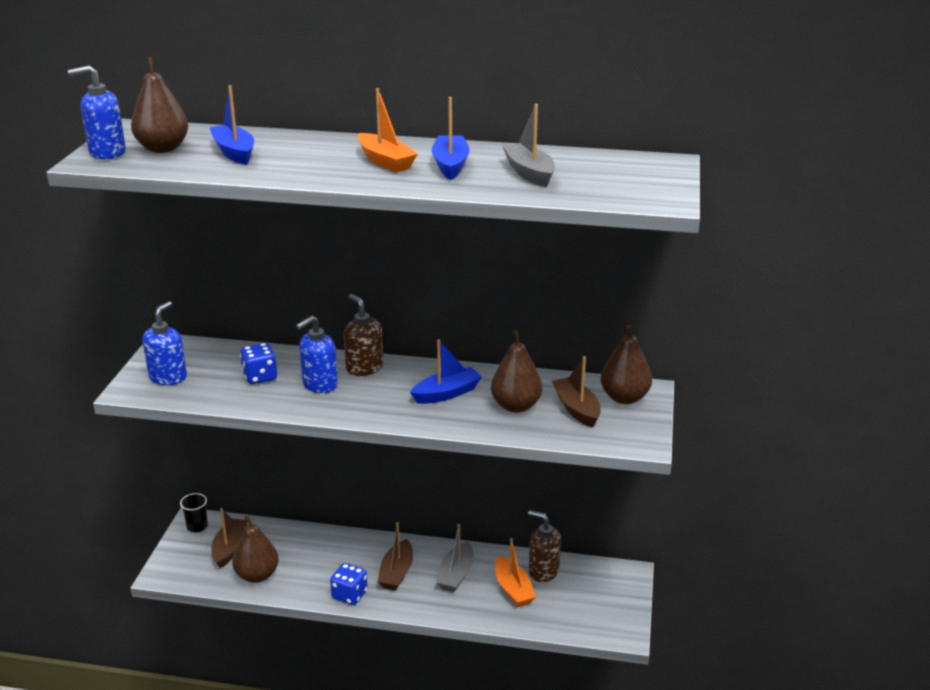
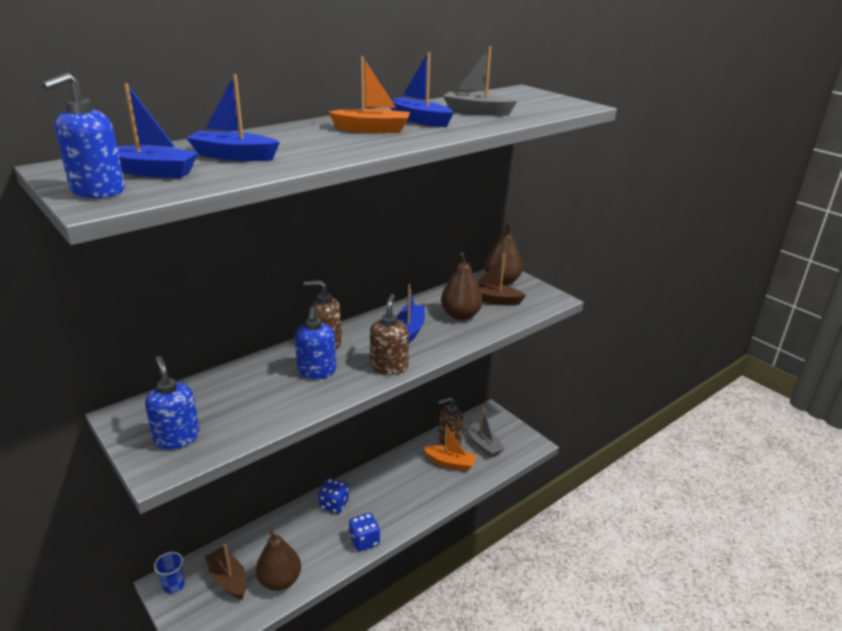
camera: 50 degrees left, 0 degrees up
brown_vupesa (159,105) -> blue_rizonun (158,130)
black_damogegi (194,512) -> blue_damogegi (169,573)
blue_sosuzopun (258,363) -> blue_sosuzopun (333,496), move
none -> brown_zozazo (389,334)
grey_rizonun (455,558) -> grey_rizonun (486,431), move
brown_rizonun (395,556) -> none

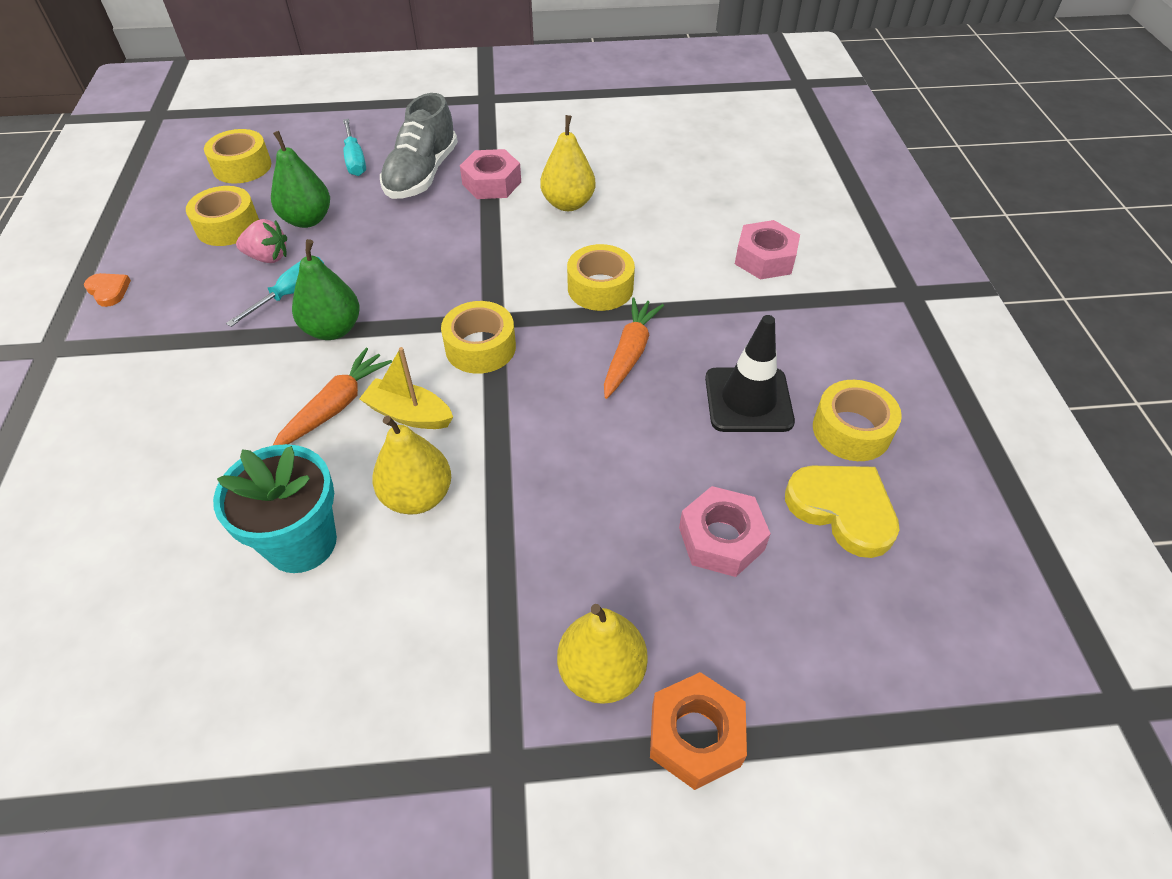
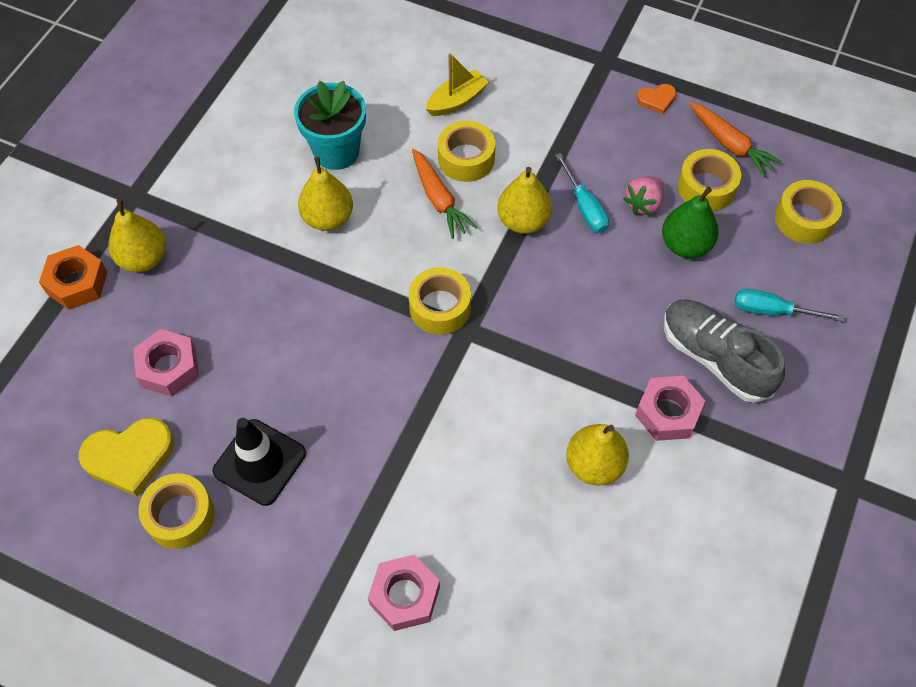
camera: 120 degrees right, 10 degrees up
yellow_rizonun (406,388) -> yellow_rizonun (457,84), move
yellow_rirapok (601,277) -> yellow_rirapok (466,151), move
green_vupesa (326,289) -> yellow_vupesa (524,200)
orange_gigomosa (634,348) -> orange_gigomosa (735,139), move

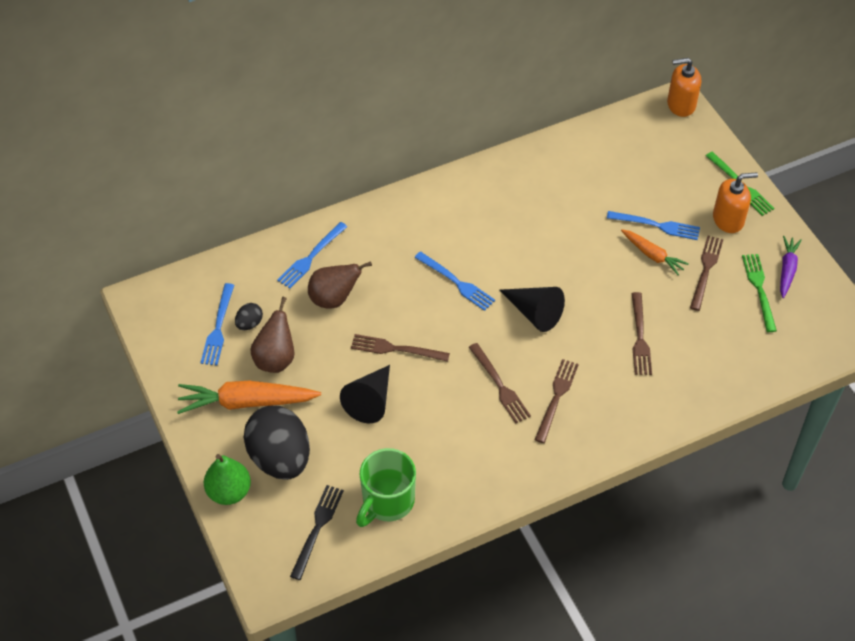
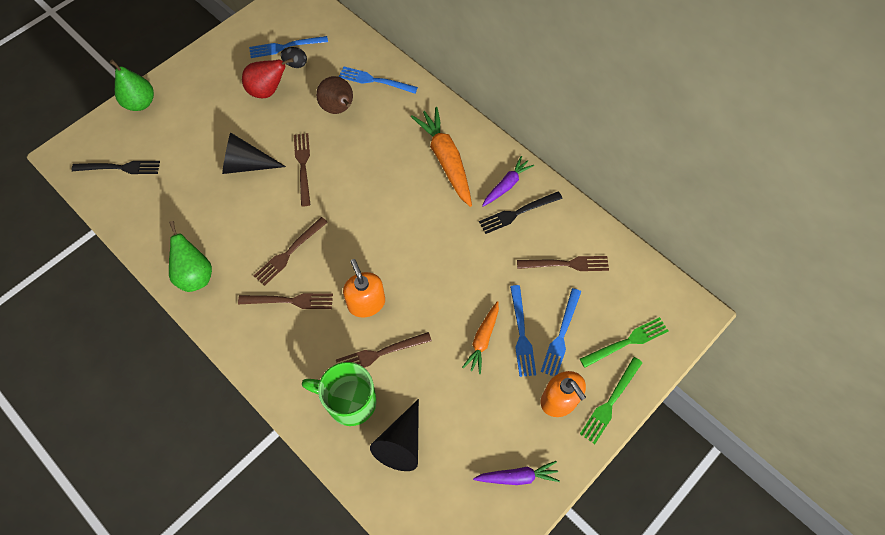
camera: 70 degrees right, 10 degrees up
none -> green_vupesa (190,256)
brown_vupesa (272,335) -> red_vupesa (268,78)
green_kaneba (386,487) -> green_kaneba (339,394), move
orange_zozazo (684,87) -> orange_zozazo (364,288), move
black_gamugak (532,309) -> black_gamugak (394,435), move
orange_gigomosa (249,397) -> orange_gigomosa (441,157), move
none -> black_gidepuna (521,212)
none -> purple_gigomosa (508,181)
brown_gidepuna (707,273) -> brown_gidepuna (563,263), move
blue_gidepuna (454,281) -> blue_gidepuna (561,332), move
green_gidepuna (759,293) -> green_gidepuna (624,342), move
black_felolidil (277,443) -> none

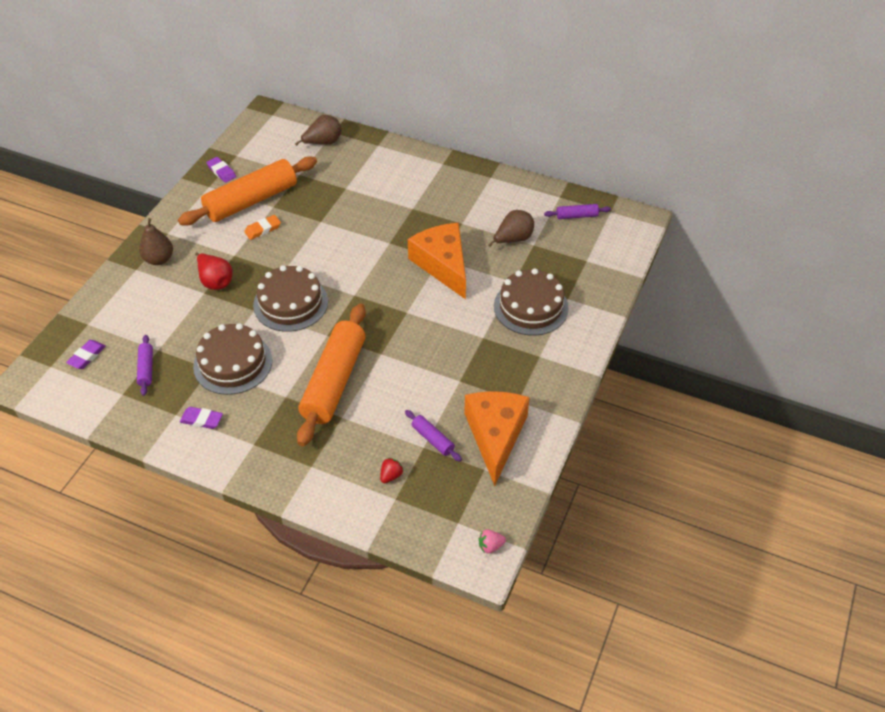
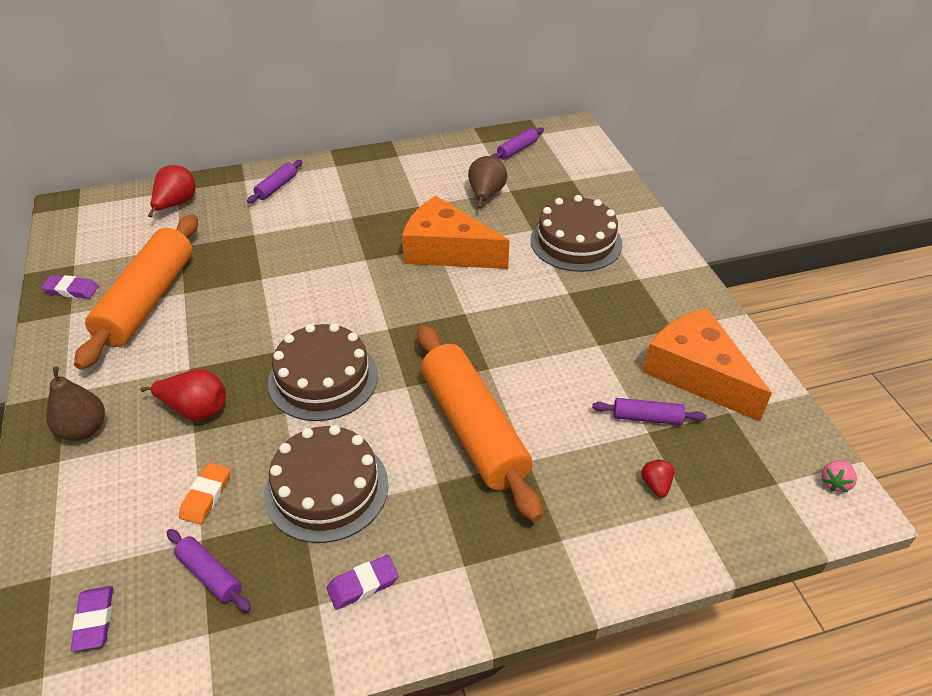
camera: 40 degrees left, 5 degrees down
brown_vupesa (318,130) -> red_vupesa (172,191)
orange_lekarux (262,227) -> orange_lekarux (204,493), move
none -> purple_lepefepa (274,182)

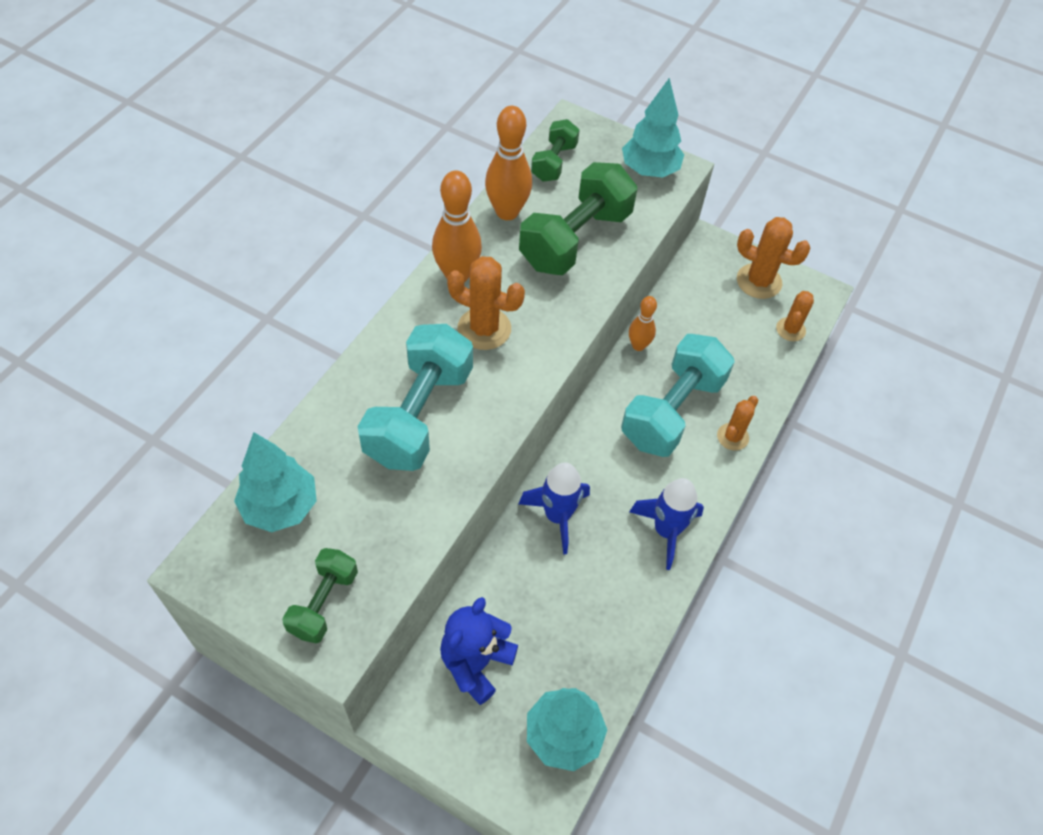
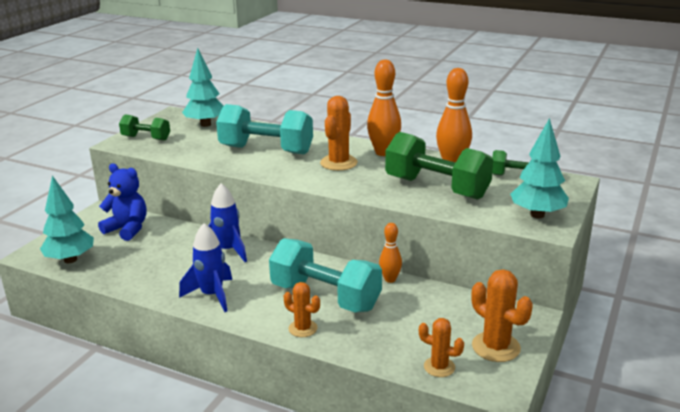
camera: 90 degrees right, 30 degrees down
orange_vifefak (774,258) -> orange_vifefak (502,315), 60 degrees counterclockwise

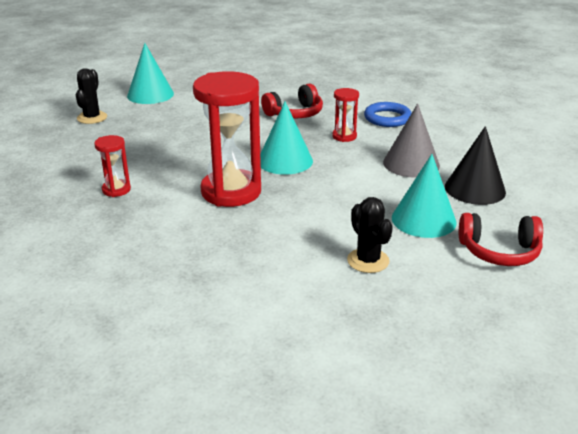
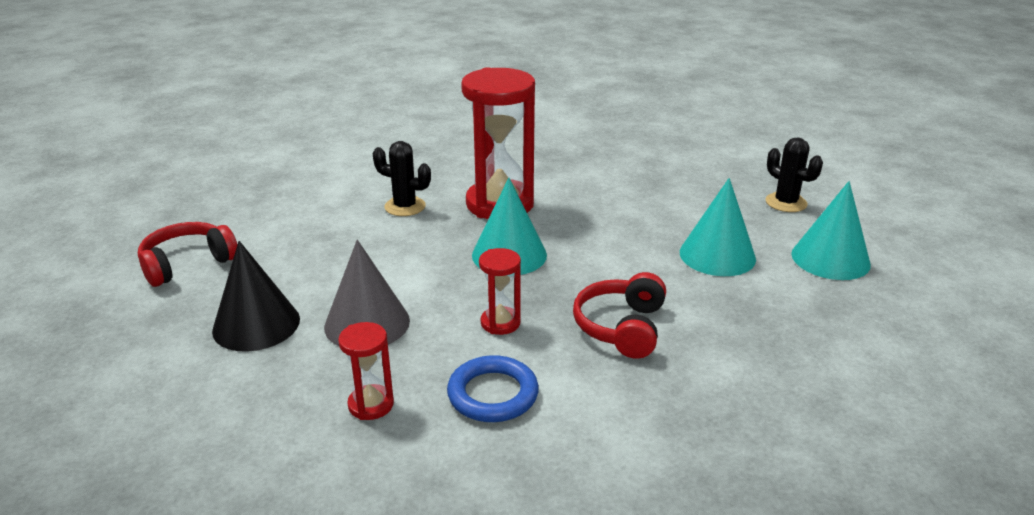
camera: 135 degrees right, 0 degrees up
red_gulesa (112,166) -> red_gulesa (366,371), move
black_vifefak (370,235) -> black_vifefak (402,178), move
turquoise_gamugak (424,196) -> turquoise_gamugak (718,227), move

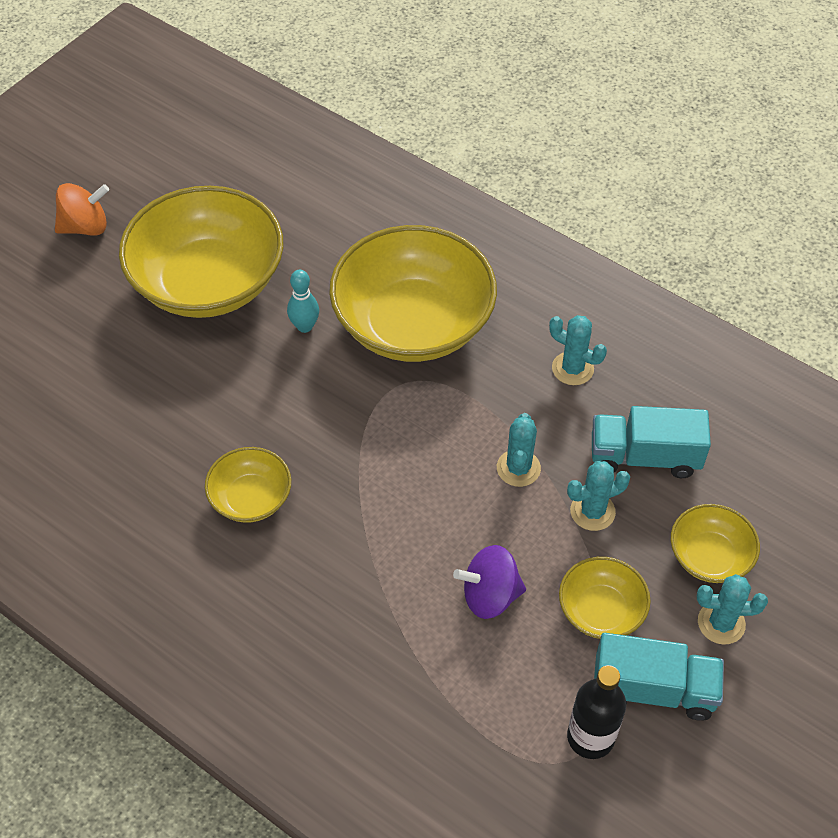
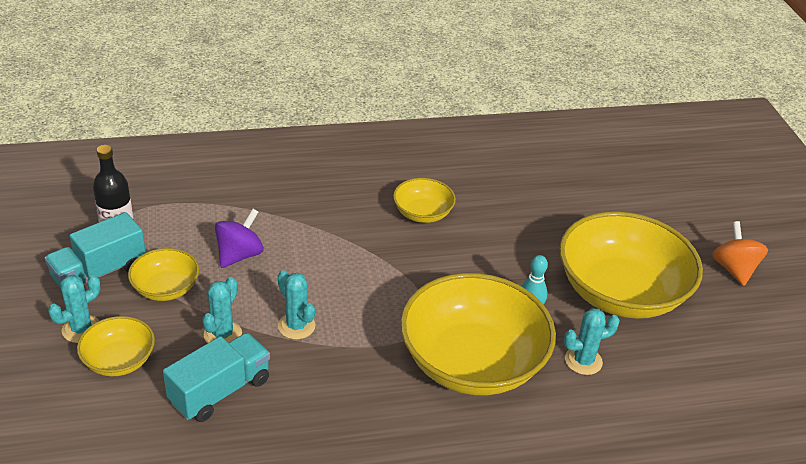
camera: 130 degrees right, 15 degrees down
turquoise_vifefak (578,350) -> turquoise_vifefak (591,341), move
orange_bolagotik (82,209) -> orange_bolagotik (740,253), 150 degrees clockwise

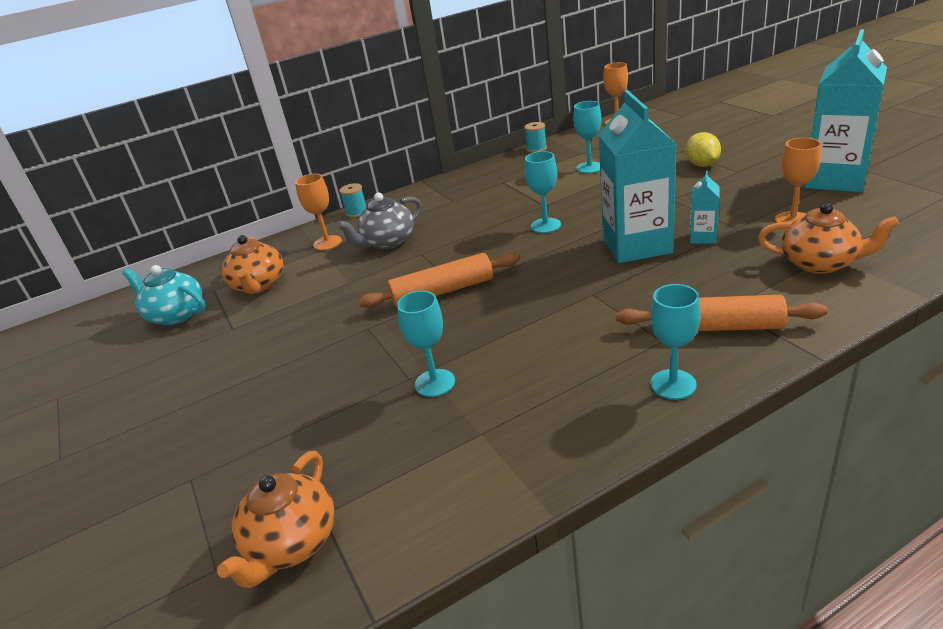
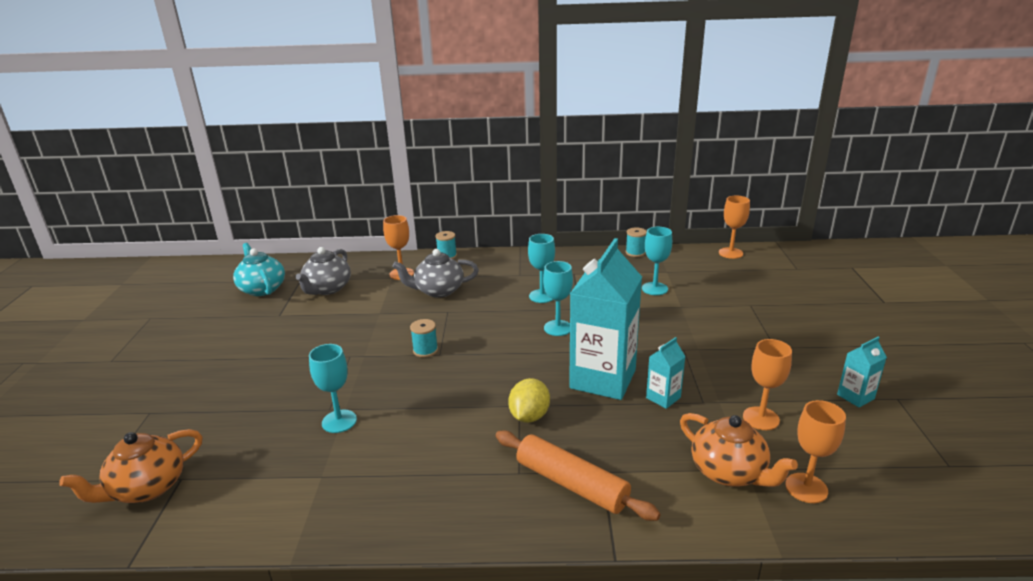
camera: 25 degrees right, 5 degrees down
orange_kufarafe (253,264) -> grey_kufarafe (323,271)
orange_lepefepa (439,280) -> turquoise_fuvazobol (424,338)
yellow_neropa (703,149) -> yellow_neropa (529,400), move
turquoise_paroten (676,342) -> turquoise_paroten (541,268), move
none -> orange_paroten (815,451)
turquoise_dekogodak (845,110) -> turquoise_dekogodak (862,372), x0.44

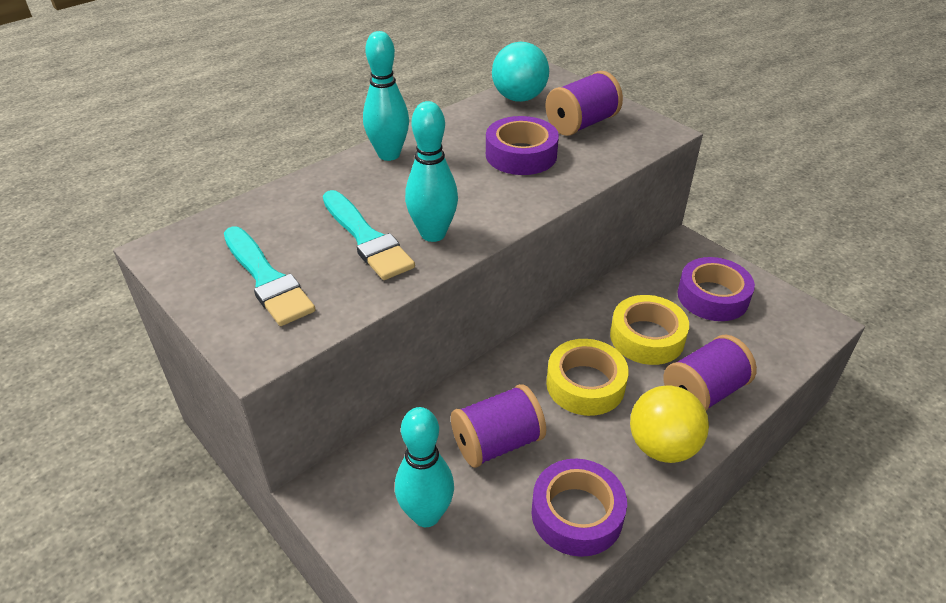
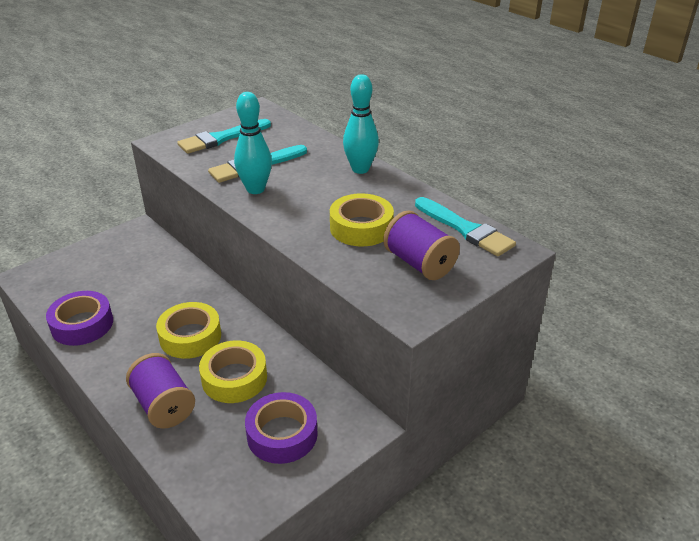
camera: 90 degrees right, 5 degrees down
purple_rirapok (522,145) -> yellow_rirapok (362,220)
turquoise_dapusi (520,72) -> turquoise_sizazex (465,226)
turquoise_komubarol (424,467) -> none
purple_fuvazobol (498,426) -> none
yellow_dapusi (669,424) -> none

